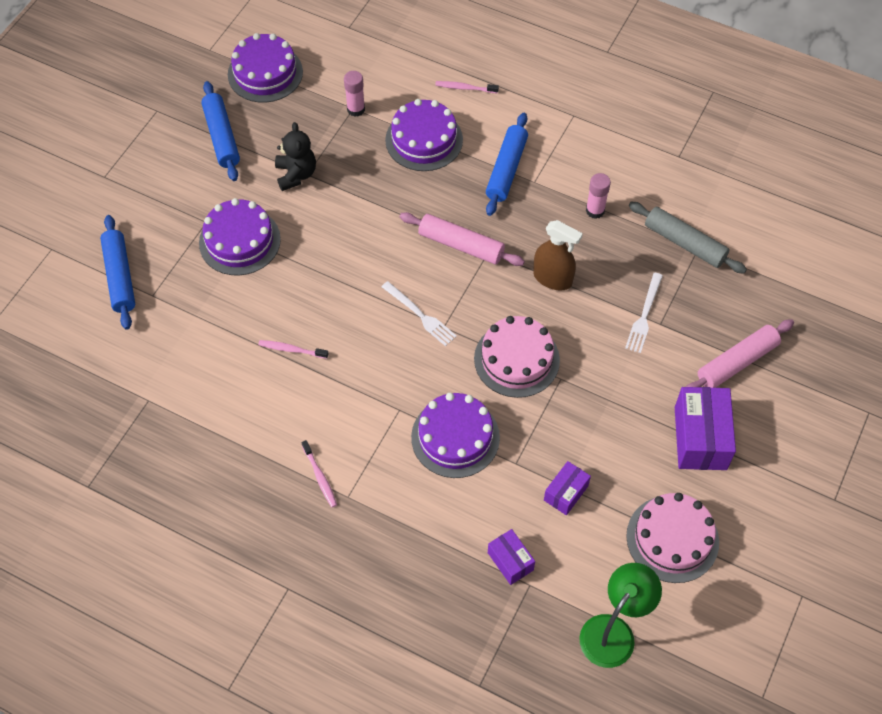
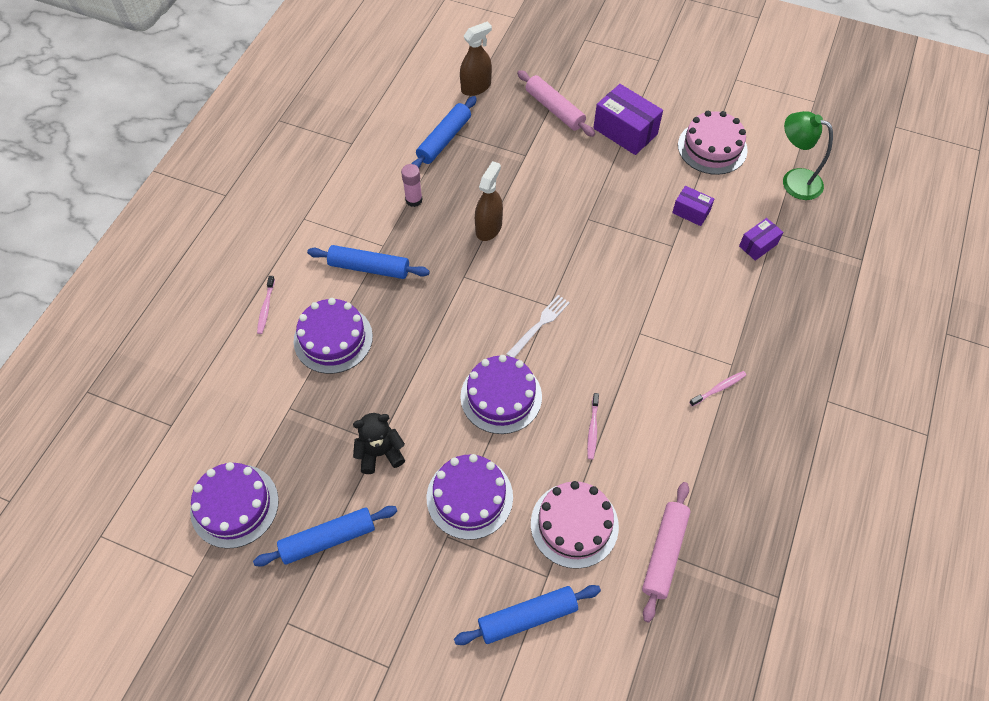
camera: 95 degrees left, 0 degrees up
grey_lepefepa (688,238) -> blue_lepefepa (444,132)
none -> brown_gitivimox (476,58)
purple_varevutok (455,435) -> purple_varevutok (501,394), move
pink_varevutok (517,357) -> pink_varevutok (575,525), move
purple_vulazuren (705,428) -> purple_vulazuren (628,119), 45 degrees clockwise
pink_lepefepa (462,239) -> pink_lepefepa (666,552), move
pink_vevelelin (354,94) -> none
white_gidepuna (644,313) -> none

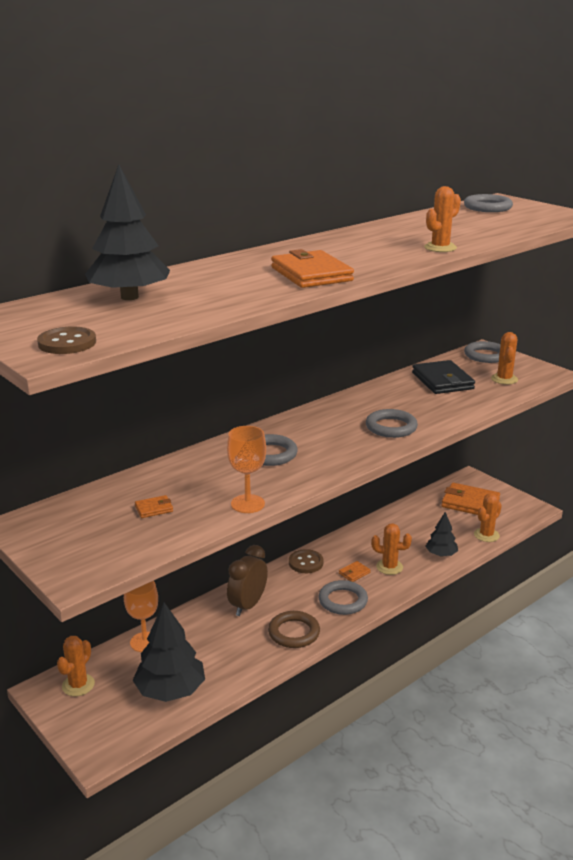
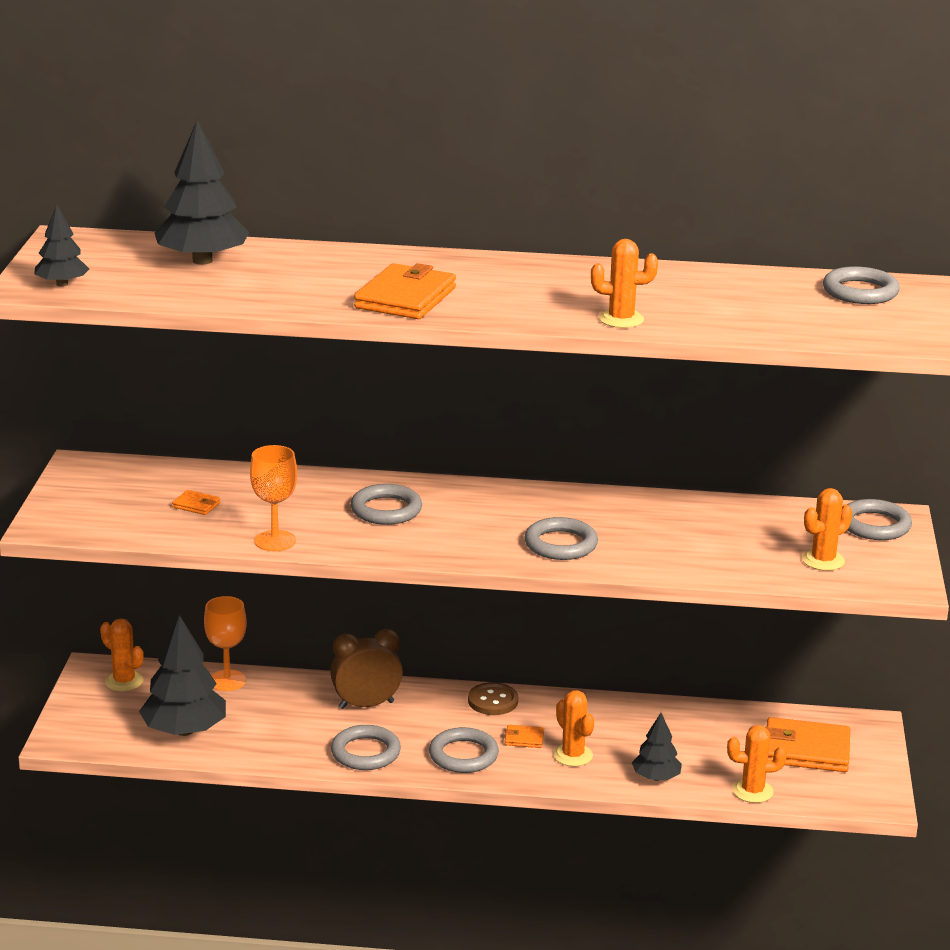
camera: 45 degrees right, 0 degrees up
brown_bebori (66,340) -> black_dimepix (62,245)
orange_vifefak (76,666) -> orange_vifefak (122,654), 60 degrees clockwise
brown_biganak (294,629) -> grey_biganak (366,747)
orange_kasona (470,499) -> orange_kasona (807,744), 60 degrees counterclockwise
black_kasona (443,377) -> none

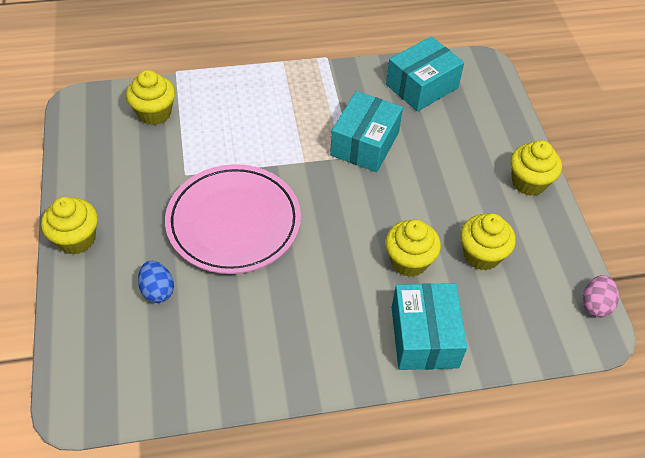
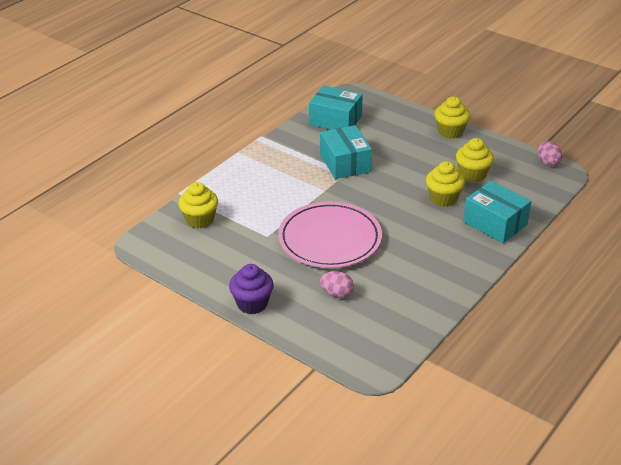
camera: 40 degrees left, 15 degrees down
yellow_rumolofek (69,226) -> purple_rumolofek (251,289)
turquoise_vulazuren (425,74) -> turquoise_vulazuren (336,107), 75 degrees counterclockwise
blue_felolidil (156,282) -> pink_felolidil (337,284)

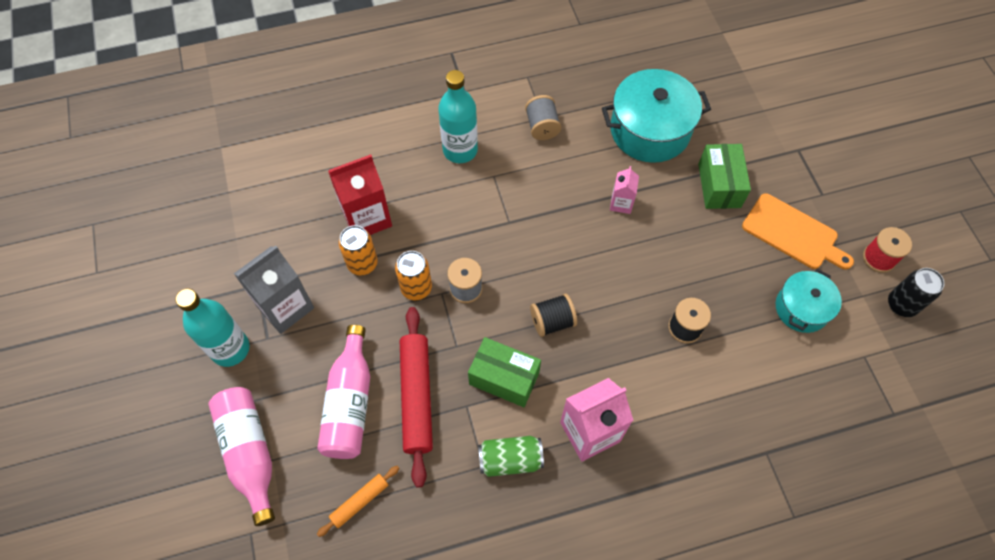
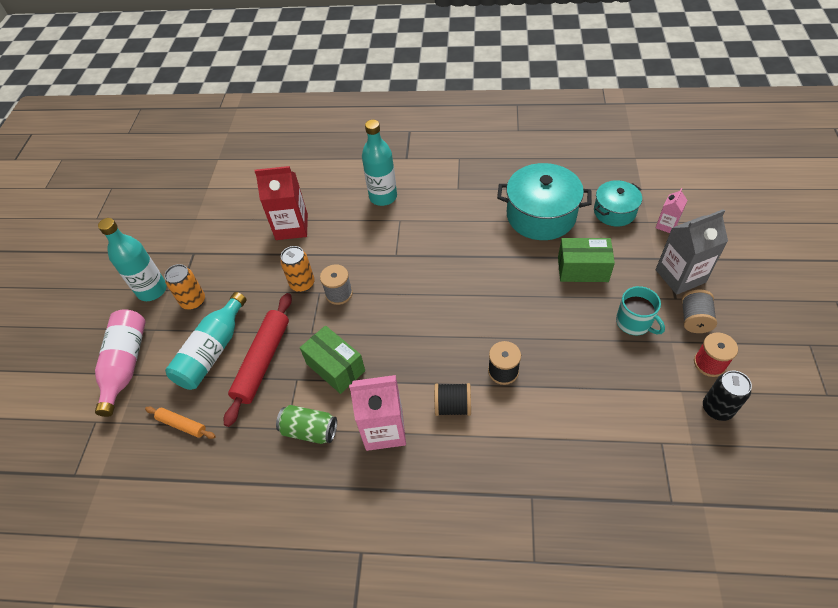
camera: 25 degrees right, 10 degrees down
orange_lepefepa (358,501) -> orange_lepefepa (180,422), 45 degrees clockwise
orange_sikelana (358,250) -> orange_sikelana (184,287), move
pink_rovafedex (343,392) -> turquoise_rovafedex (206,341)
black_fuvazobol (553,315) -> black_fuvazobol (452,399), move
green_vulazuren (724,176) -> green_vulazuren (586,260), 75 degrees clockwise
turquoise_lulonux (809,301) -> turquoise_lulonux (618,203), move
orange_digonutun (798,231) -> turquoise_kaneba (640,310)
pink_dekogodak (624,190) -> pink_dekogodak (672,210), move
grey_dekogodak (274,290) -> grey_dekogodak (692,252), move
grey_fuvazobol (543,117) -> grey_fuvazobol (699,311), move

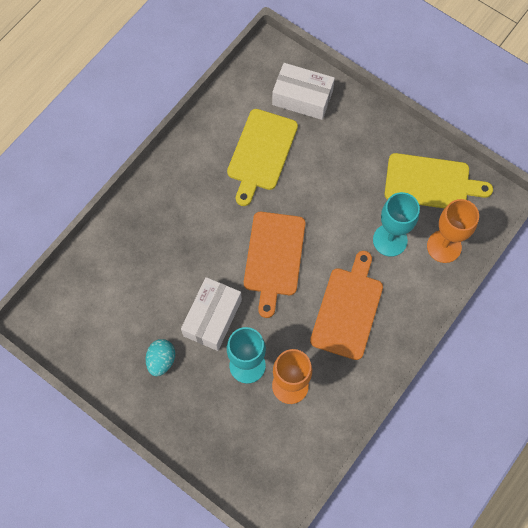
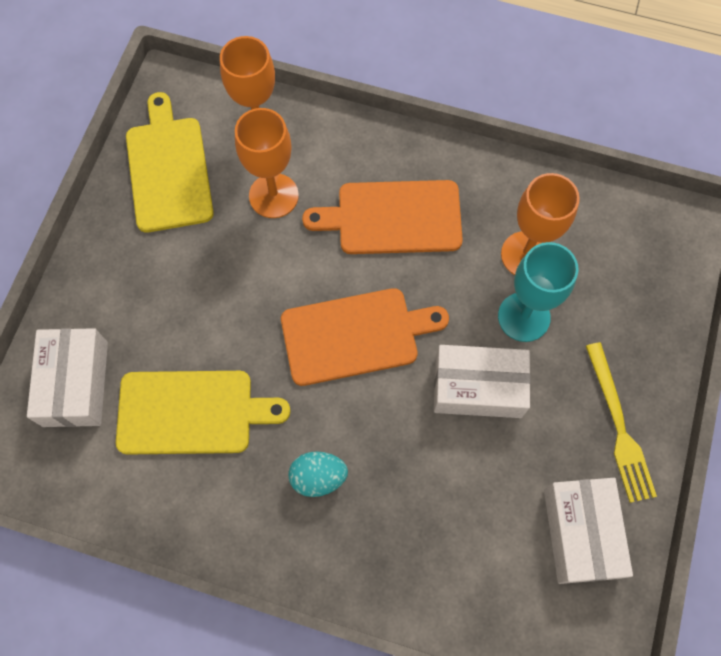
camera: 110 degrees left, 0 degrees up
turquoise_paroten (396,224) -> orange_paroten (267,163)
turquoise_felolidil (160,357) -> turquoise_felolidil (318,474), move
none -> white_vulazuren (588,531)
none -> yellow_gidepuna (621,422)

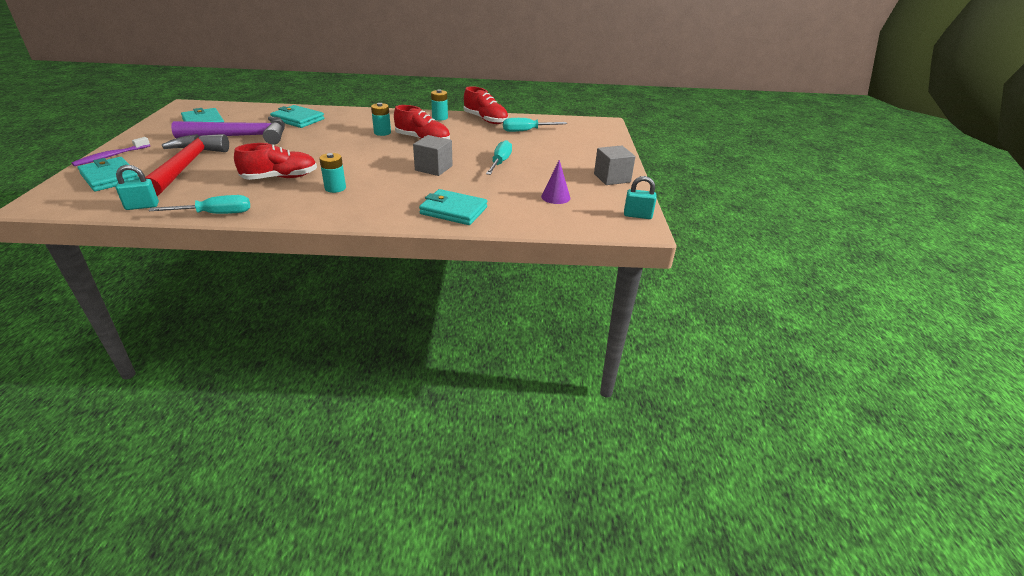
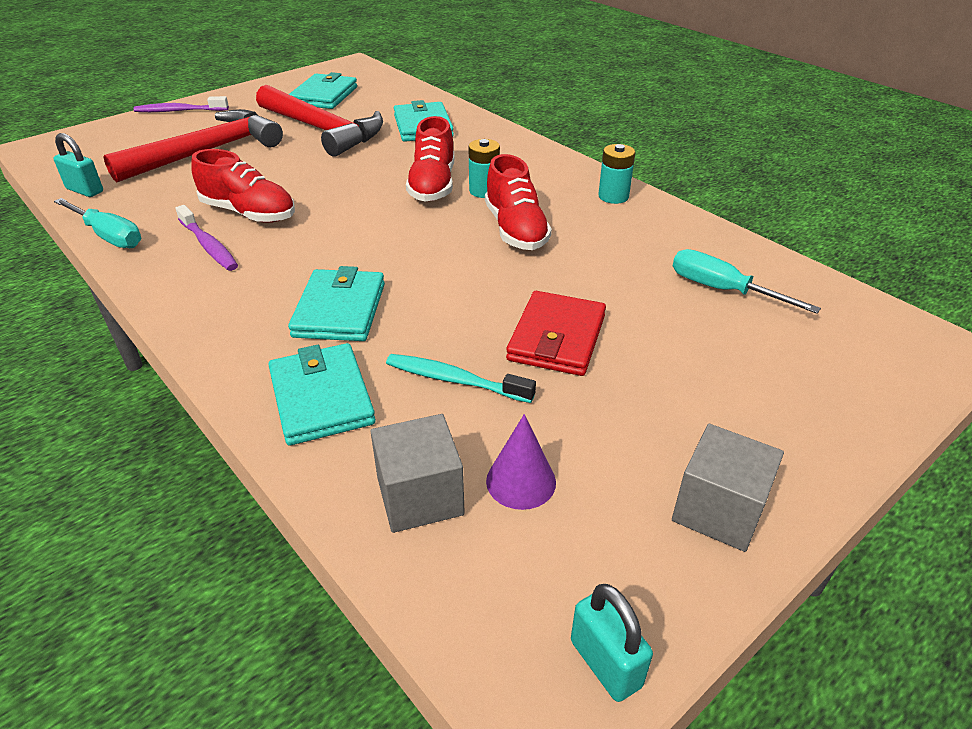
camera: 50 degrees right, 5 degrees up
none -> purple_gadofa (206,238)
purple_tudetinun (228,130) -> red_tudetinun (319,121)
turquoise_kasona (108,174) -> turquoise_kasona (336,303), move
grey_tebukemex (433,155) -> grey_tebukemex (417,473), move
none -> turquoise_gadofa (461,378)
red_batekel (486,105) -> red_batekel (430,159), move
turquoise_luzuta (499,157) -> red_kasona (556,333)
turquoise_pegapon (332,173) -> none

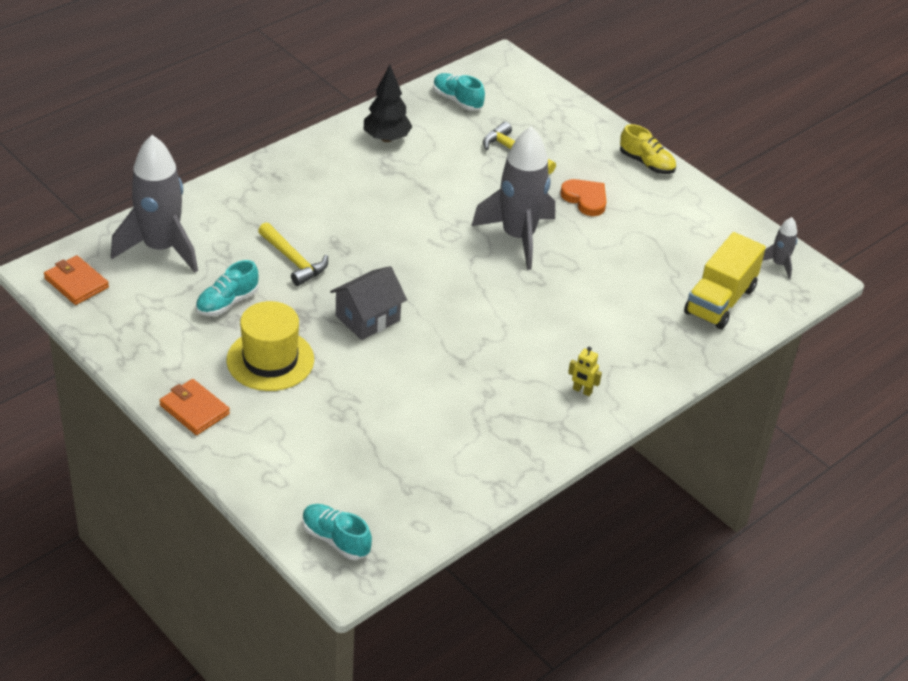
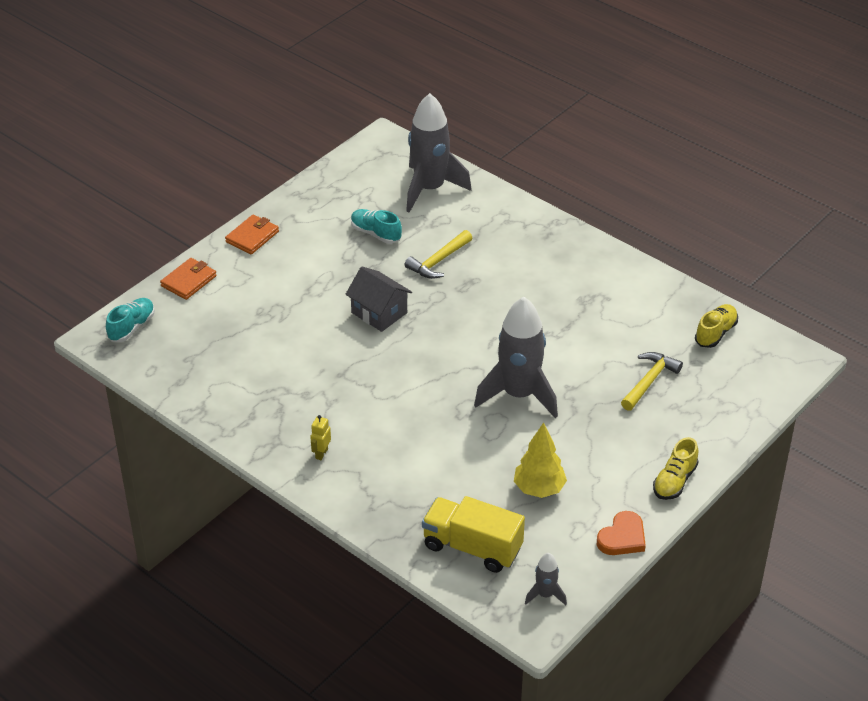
camera: 85 degrees right, 0 degrees up
orange_kasona (76,280) -> orange_kasona (188,279), move
none -> yellow_dimepix (540,460)
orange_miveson (583,197) -> orange_miveson (621,533), move
turquoise_batekel (459,92) -> yellow_batekel (716,326)
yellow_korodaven (270,346) -> none
black_dimepix (388,103) -> none

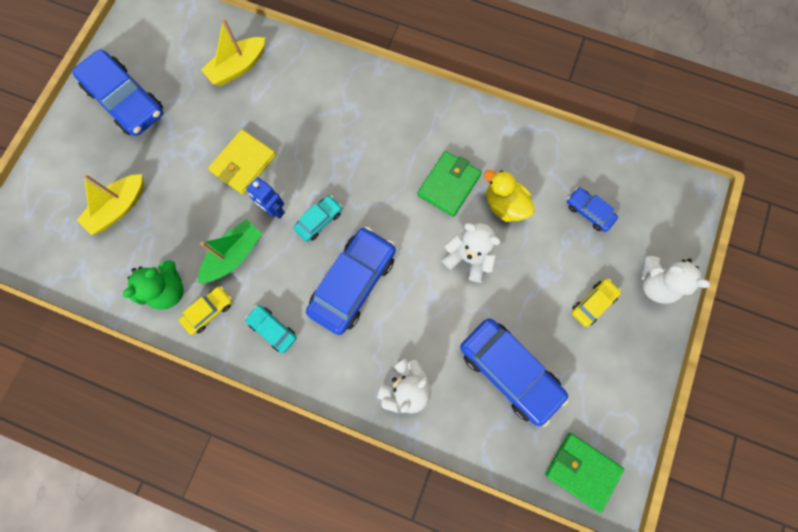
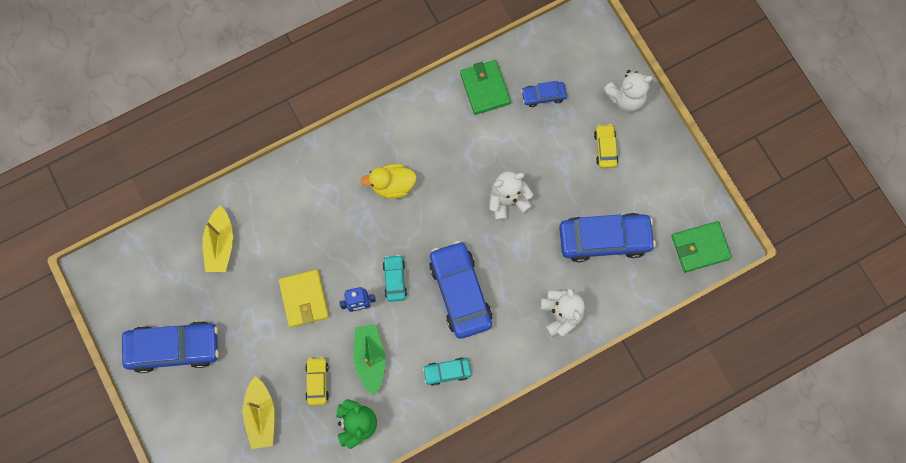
camera: 50 degrees left, 0 degrees up
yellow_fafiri (205,310) -> yellow_fafiri (317,381), move
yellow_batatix (509,196) -> yellow_batatix (388,181), move
green_kasona (449,184) -> green_kasona (485,87), move

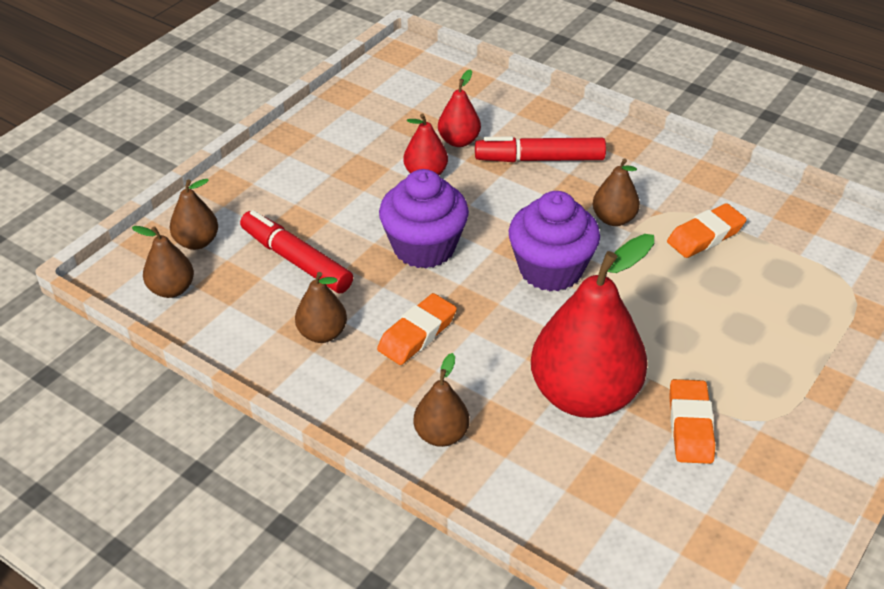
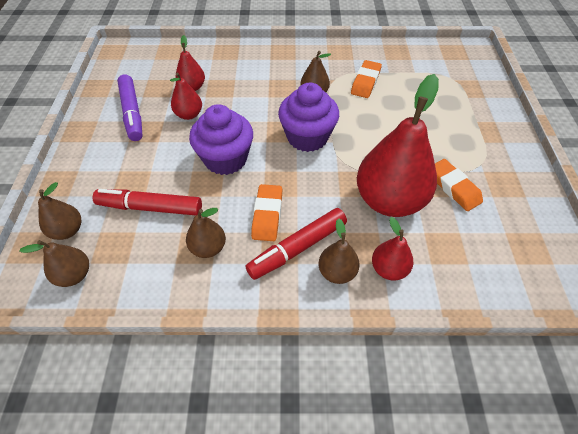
camera: 35 degrees left, 10 degrees up
none -> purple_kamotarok (130,107)
red_kamotarok (540,149) -> red_kamotarok (296,244), move
none -> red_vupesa (392,249)

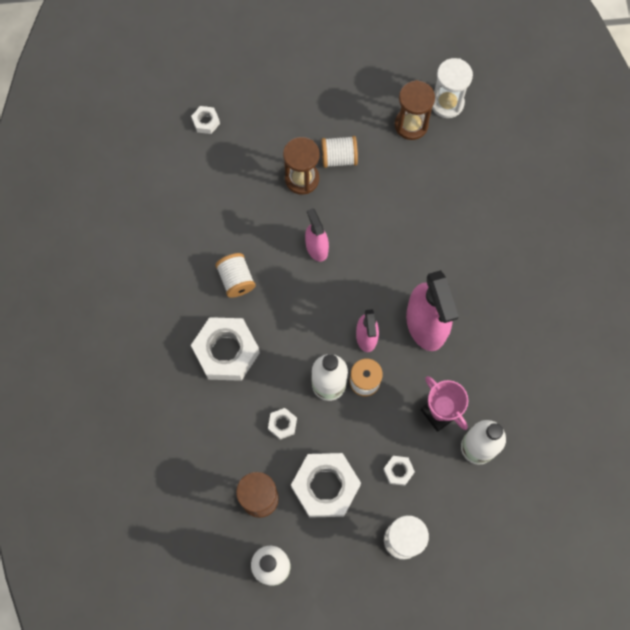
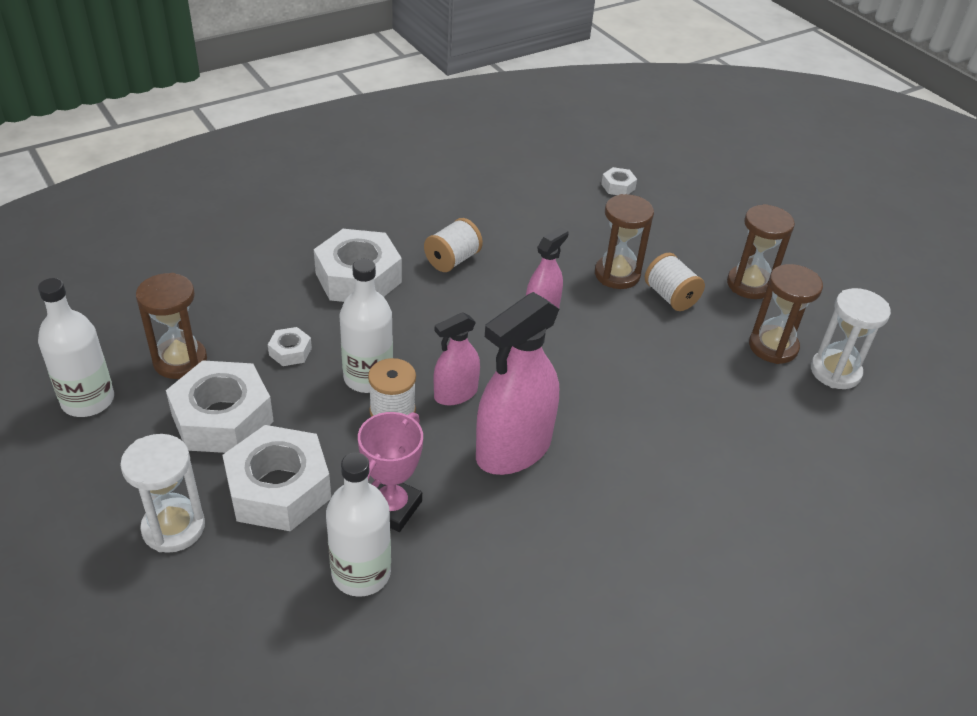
camera: 60 degrees right, 30 degrees down
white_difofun (399,471) -> white_difofun (276,478), x2.22
none -> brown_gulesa (761,251)

